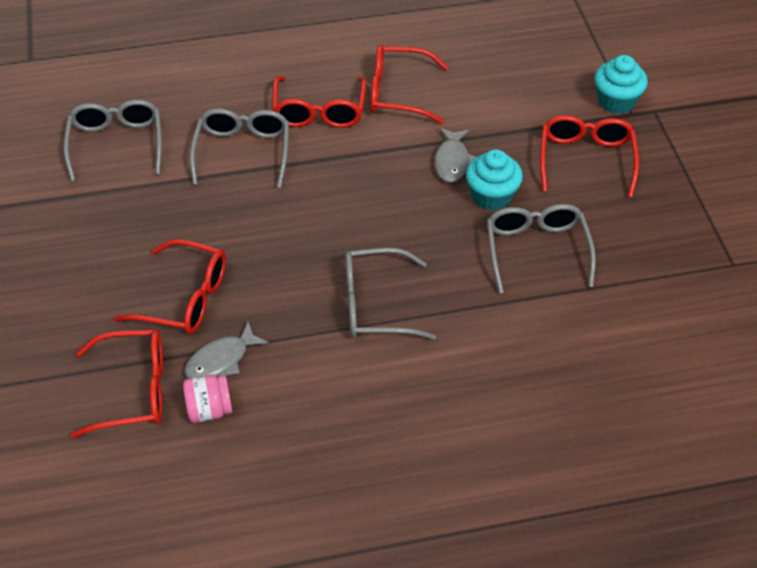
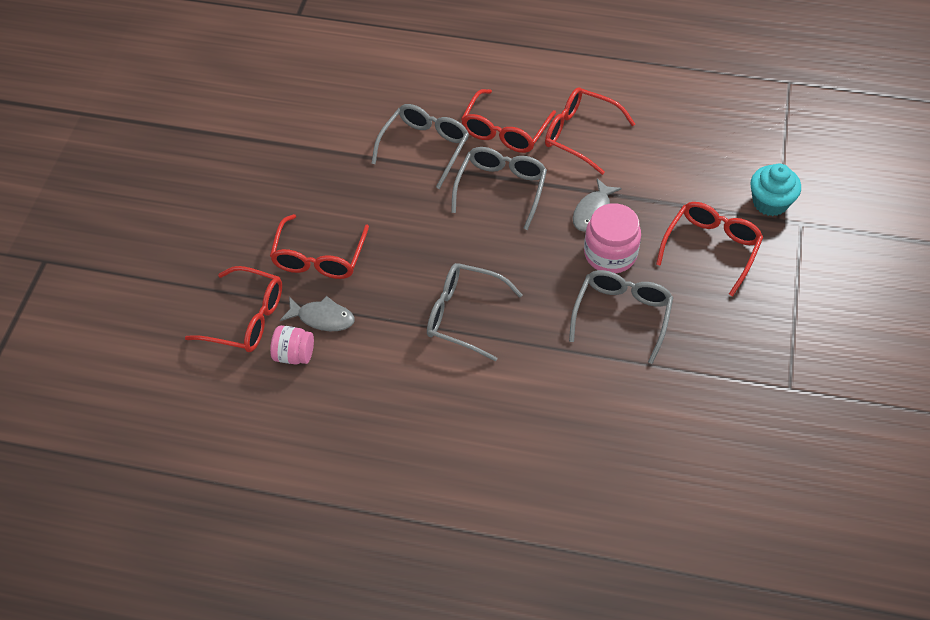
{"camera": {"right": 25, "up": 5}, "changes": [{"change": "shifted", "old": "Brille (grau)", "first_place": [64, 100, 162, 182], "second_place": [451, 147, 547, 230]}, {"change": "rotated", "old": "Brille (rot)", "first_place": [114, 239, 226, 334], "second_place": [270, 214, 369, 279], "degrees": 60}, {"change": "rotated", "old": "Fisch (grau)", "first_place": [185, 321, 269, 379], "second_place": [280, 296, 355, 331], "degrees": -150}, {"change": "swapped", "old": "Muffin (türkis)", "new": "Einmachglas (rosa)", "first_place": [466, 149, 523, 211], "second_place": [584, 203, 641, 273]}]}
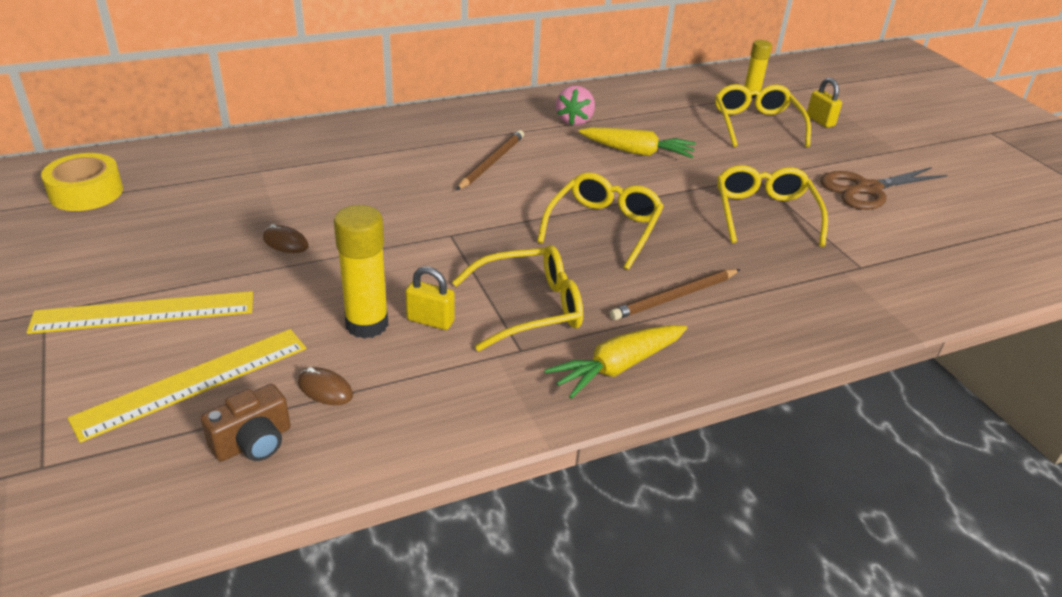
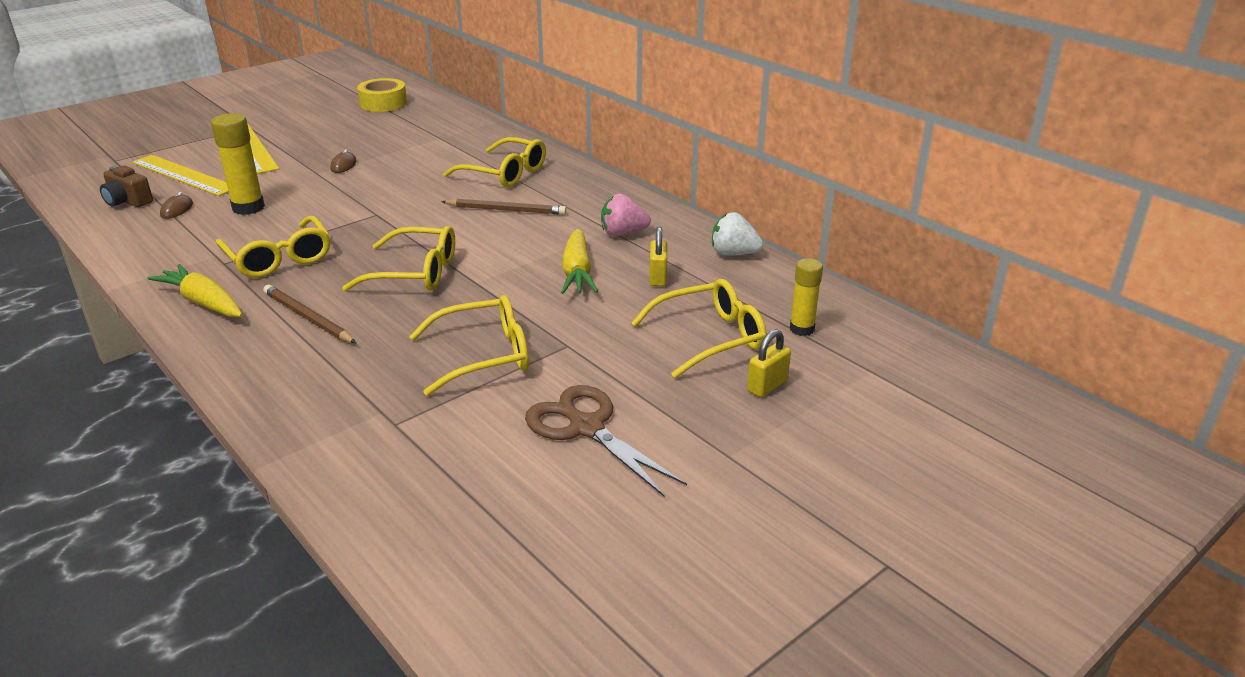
{"camera": {"right": 75, "up": -5}, "changes": [{"change": "shifted", "old": "Vorhängeschloss (gelb)", "first_place": [405, 266, 455, 330], "second_place": [649, 227, 667, 286]}, {"change": "new", "new": "Brille (gelb)", "second_place": [443, 137, 546, 187]}, {"change": "new", "new": "Erdbeere (weiß)", "second_place": [712, 212, 763, 256]}]}
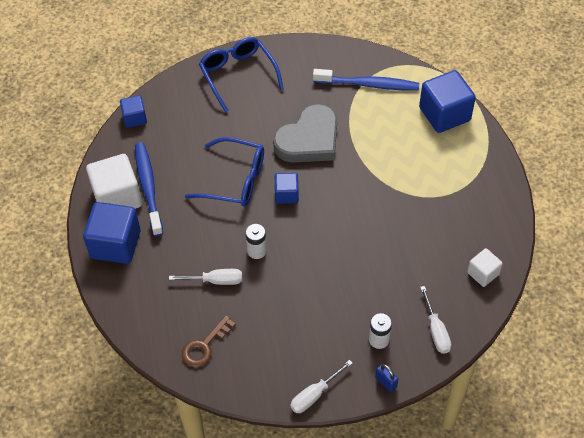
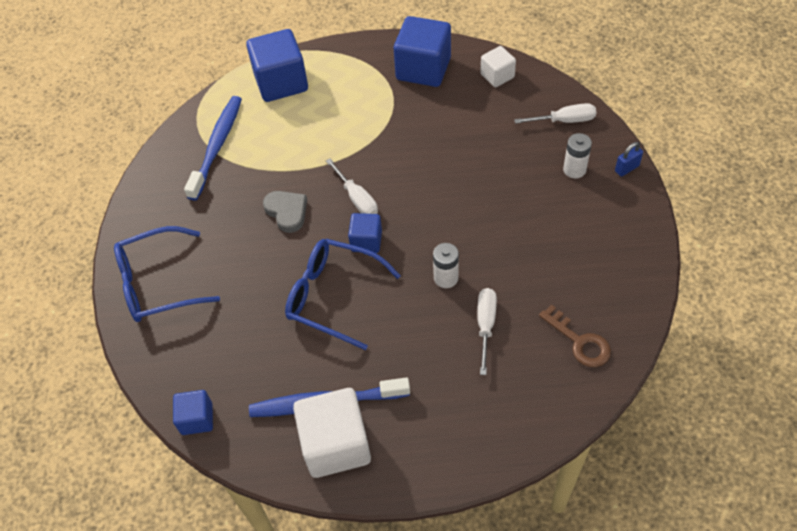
{"camera": {"right": -80, "up": 0}, "changes": [{"change": "shifted", "old": "Kubus (blau)", "first_place": [83, 202, 141, 264], "second_place": [394, 16, 451, 87]}, {"change": "rotated", "old": "Brille (blau)", "first_place": [185, 137, 264, 207], "second_place": [285, 239, 401, 350], "degrees": -90}, {"change": "scaled", "old": "Herz (grau)", "first_place": [273, 104, 337, 163], "second_place": [263, 191, 307, 233], "factor": 0.54}, {"change": "shifted", "old": "Schraubenzieher (weiß)", "first_place": [290, 360, 353, 413], "second_place": [326, 158, 378, 214]}]}
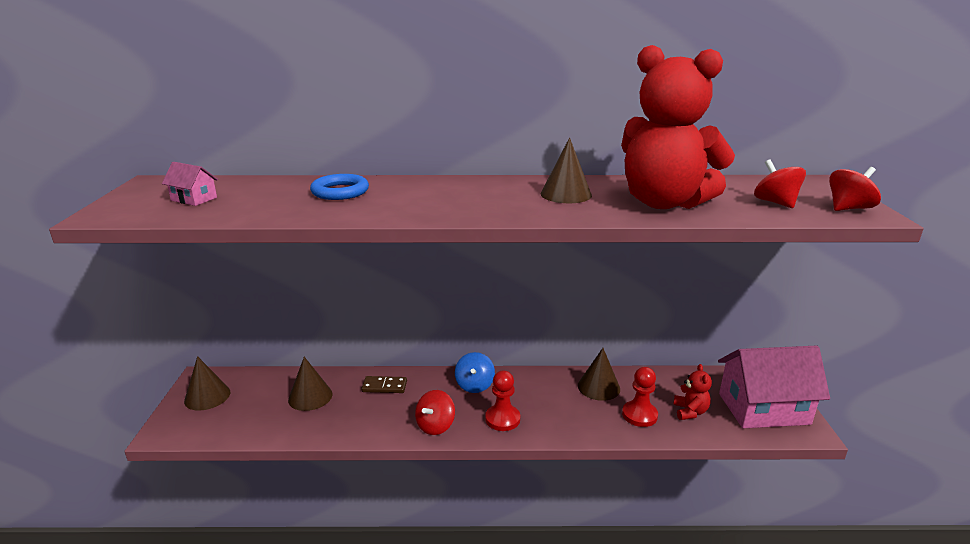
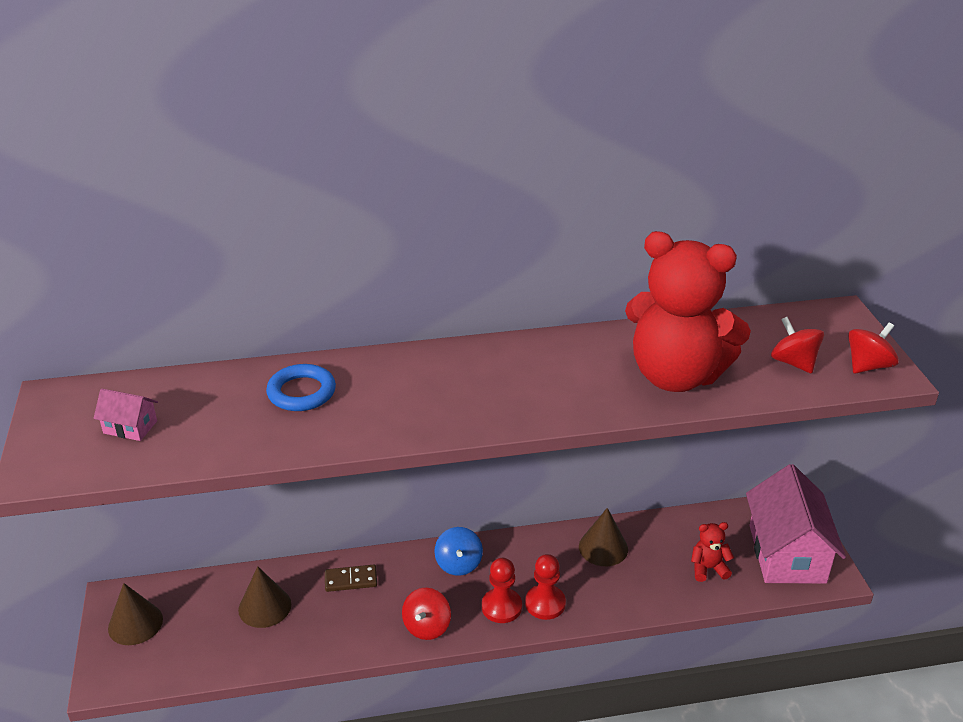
{"camera": {"right": -10, "up": 10}, "changes": [{"change": "gone", "old": "Kegel (braun)", "first_place": [541, 137, 592, 203]}, {"change": "shifted", "old": "Bauer (rot)", "first_place": [622, 367, 658, 427], "second_place": [525, 554, 566, 620]}, {"change": "rotated", "old": "Teddybär (rot)", "first_place": [673, 364, 712, 420], "second_place": [691, 522, 734, 582], "degrees": -90}, {"change": "rotated", "old": "Haus (rosa)", "first_place": [718, 346, 830, 428], "second_place": [746, 464, 846, 584], "degrees": -75}]}
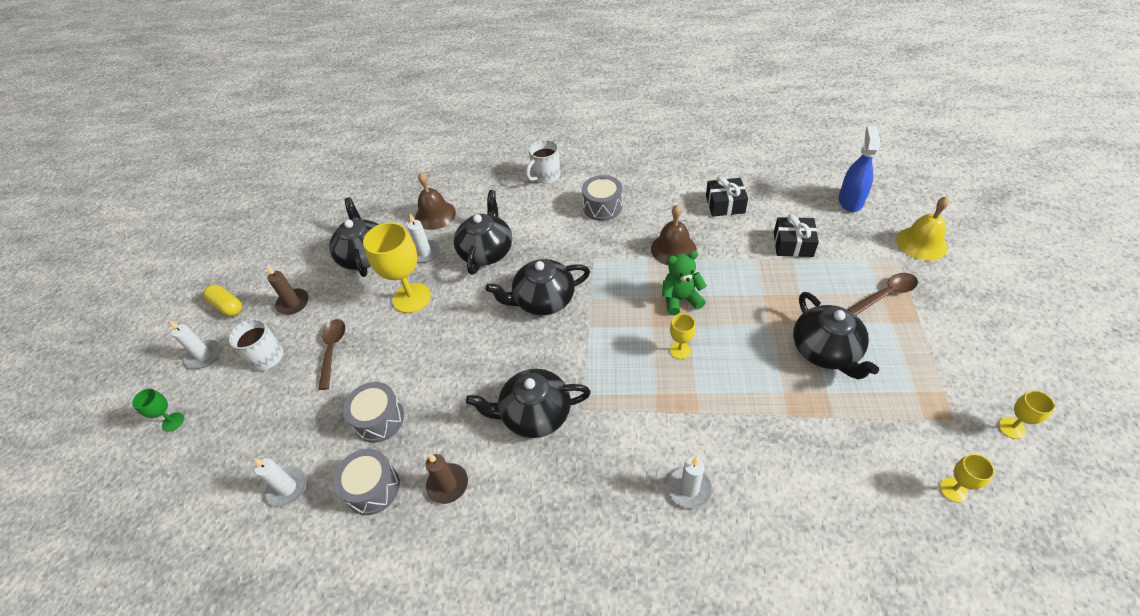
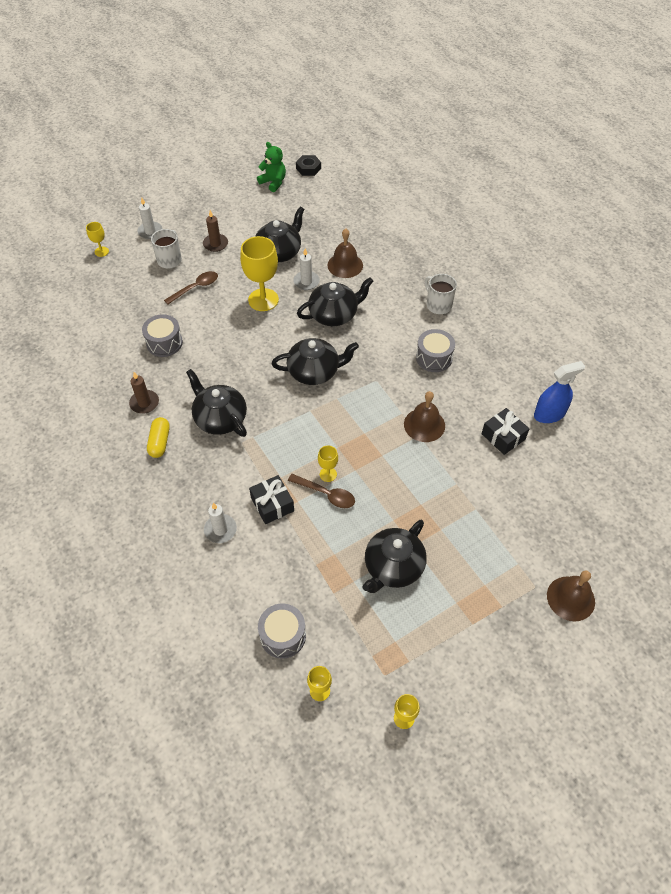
{"camera": {"right": 50, "up": 5}, "changes": [{"change": "repainted", "old": "Kelch (grün)", "new": "Kelch (gelb)", "first_place": [132, 388, 184, 431], "second_place": [86, 222, 109, 257]}, {"change": "shifted", "old": "Kapsel (gelb)", "first_place": [203, 285, 242, 316], "second_place": [147, 417, 170, 458]}, {"change": "gone", "old": "Kerze (weiß)", "first_place": [254, 458, 307, 507]}, {"change": "shifted", "old": "Trommel (grau)", "first_place": [333, 449, 400, 515], "second_place": [258, 603, 306, 659]}, {"change": "rotated", "old": "Teekanne (schwarz)", "first_place": [486, 259, 590, 315], "second_place": [272, 338, 359, 385], "degrees": 135}, {"change": "rotated", "old": "Tasse (weiß)", "first_place": [526, 140, 560, 184], "second_place": [425, 274, 457, 314], "degrees": 45}, {"change": "shifted", "old": "Teddybär (grün)", "first_place": [662, 251, 707, 315], "second_place": [257, 142, 286, 192]}, {"change": "shifted", "old": "Geschenk (schwarz)", "first_place": [774, 214, 819, 257], "second_place": [249, 475, 294, 524]}, {"change": "shifted", "old": "Sprühflasche (blau)", "first_place": [839, 126, 880, 212], "second_place": [534, 361, 585, 423]}, {"change": "shifted", "old": "Löffel (braun)", "first_place": [847, 273, 918, 315], "second_place": [288, 474, 355, 508]}, {"change": "repainted", "old": "Glocke (gelb)", "new": "Glocke (braun)", "first_place": [896, 196, 949, 261], "second_place": [547, 570, 595, 621]}, {"change": "new", "new": "Sechskantmutter (schwarz)", "second_place": [296, 155, 321, 176]}]}
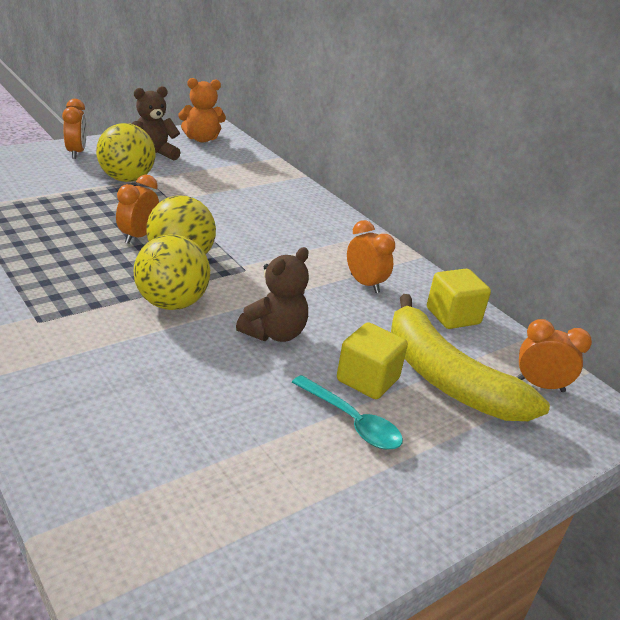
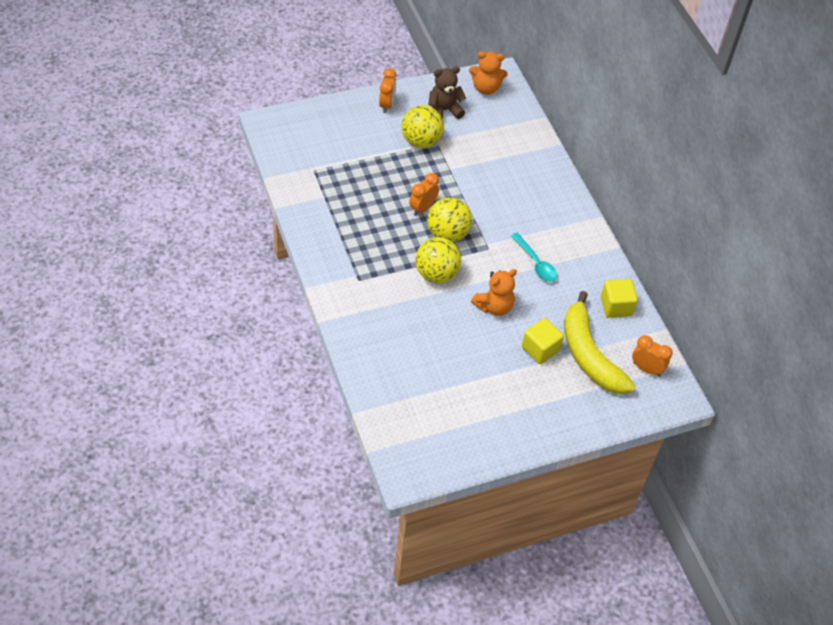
{"camera": {"right": 15, "up": 20}, "changes": [{"change": "repainted", "old": "Teddybär (braun)", "new": "Teddybär (orange)", "first_place": [236, 247, 309, 342], "second_place": [471, 269, 517, 316]}, {"change": "shifted", "old": "Löffel (türkis)", "first_place": [292, 375, 403, 450], "second_place": [511, 233, 557, 282]}, {"change": "gone", "old": "Wecker (orange)", "first_place": [347, 220, 395, 293]}]}
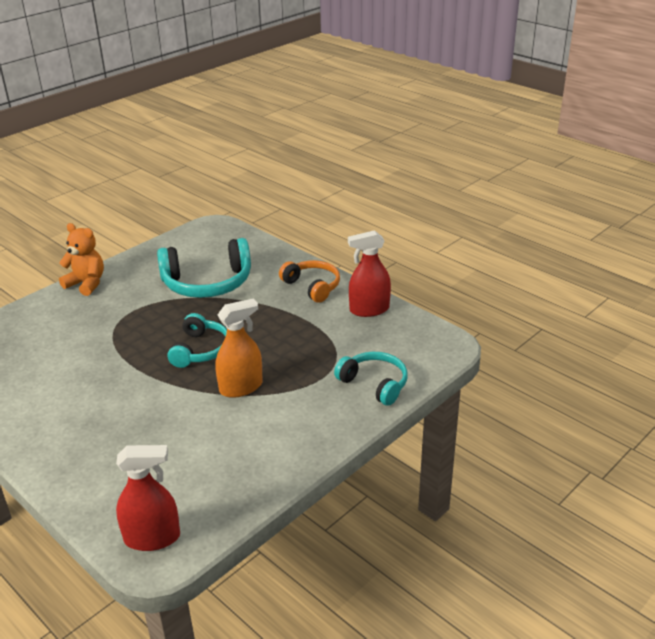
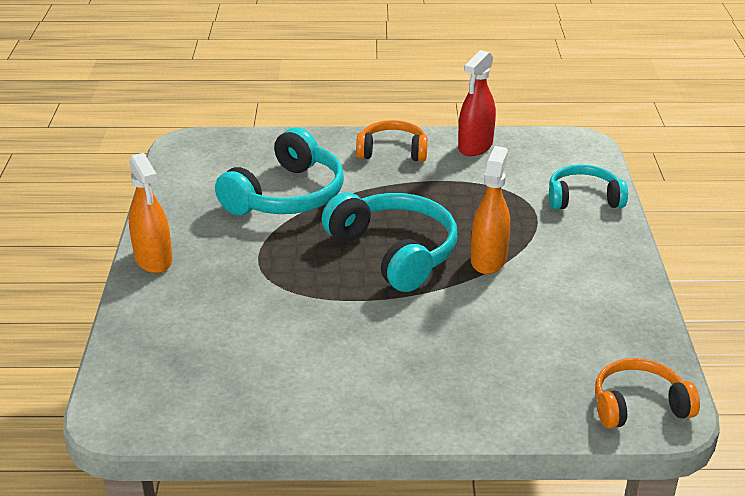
{"camera": {"right": -45, "up": 0}, "changes": [{"change": "swapped", "old": "Teddybär (orange)", "new": "Sprühflasche (orange)", "first_place": [59, 223, 104, 296], "second_place": [129, 153, 173, 273]}, {"change": "swapped", "old": "Sprühflasche (rot)", "new": "Kopfhörer (orange)", "first_place": [116, 445, 180, 551], "second_place": [595, 358, 700, 429]}, {"change": "scaled", "old": "Kopfhörer (türkis)", "first_place": [167, 313, 227, 368], "second_place": [322, 192, 458, 292], "factor": 1.61}]}
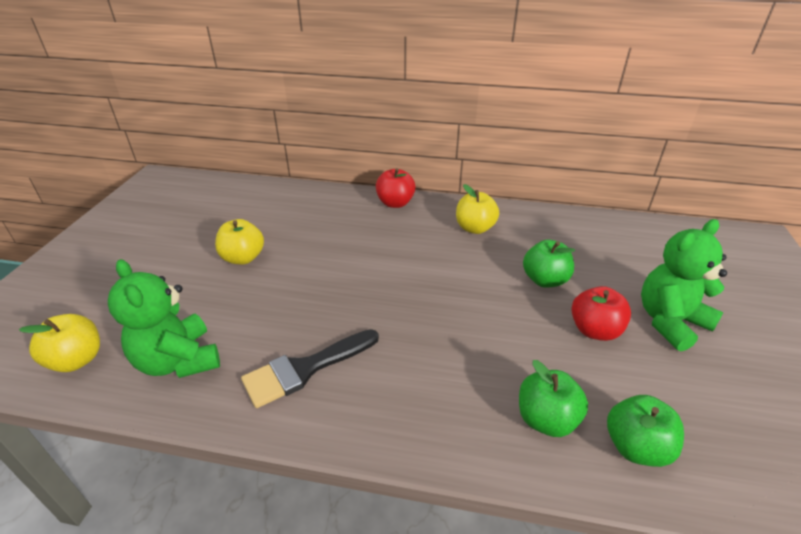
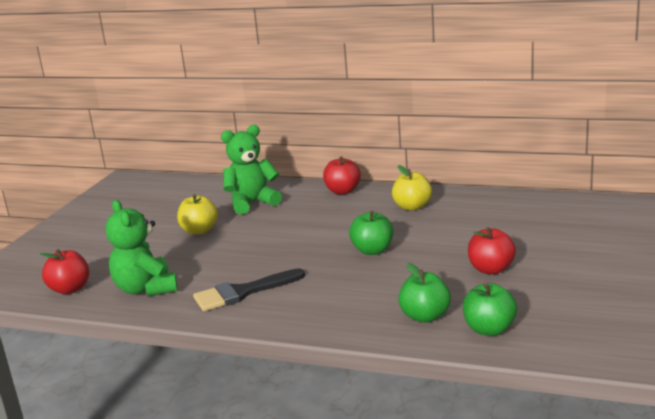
{"camera": {"right": 10, "up": -15}, "changes": [{"change": "repainted", "old": "Apfel (gelb)", "new": "Apfel (rot)", "first_place": [19, 314, 100, 372], "second_place": [40, 249, 89, 294]}, {"change": "shifted", "old": "Apfel (grün)", "first_place": [523, 240, 575, 288], "second_place": [349, 211, 394, 255]}, {"change": "shifted", "old": "Teddybär (grün)", "first_place": [641, 219, 727, 352], "second_place": [221, 125, 282, 215]}]}
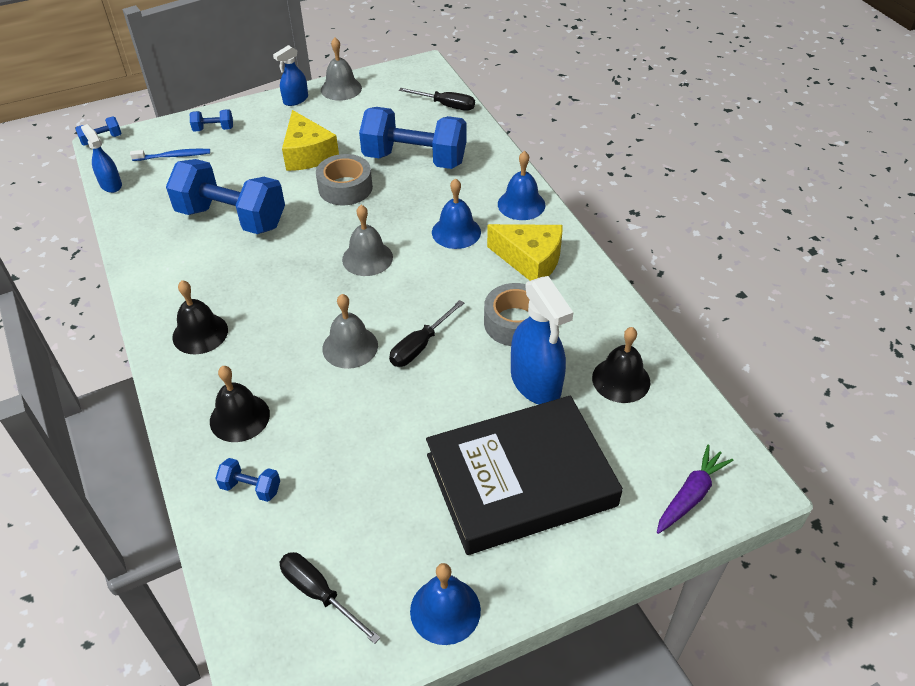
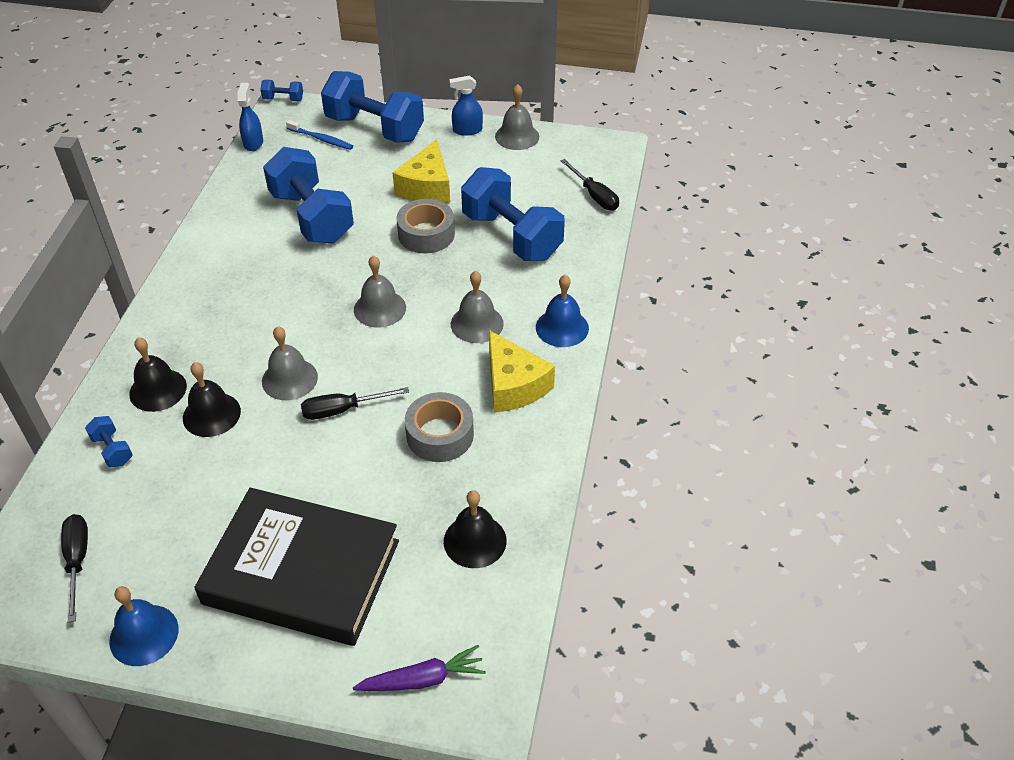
{"camera": {"right": 35, "up": 0}, "changes": [{"change": "shifted", "old": "Glocke (schwarz)", "first_place": [172, 280, 228, 354], "second_place": [183, 362, 241, 437]}, {"change": "scaled", "old": "Hantel (blau)", "first_place": [190, 109, 233, 131], "second_place": [321, 71, 424, 143], "factor": 2.39}, {"change": "repainted", "old": "Glocke (blau)", "new": "Glocke (grau)", "first_place": [432, 178, 481, 249], "second_place": [451, 271, 504, 343]}, {"change": "gone", "old": "Sprühflasche (blau)", "first_place": [511, 276, 573, 404]}]}
